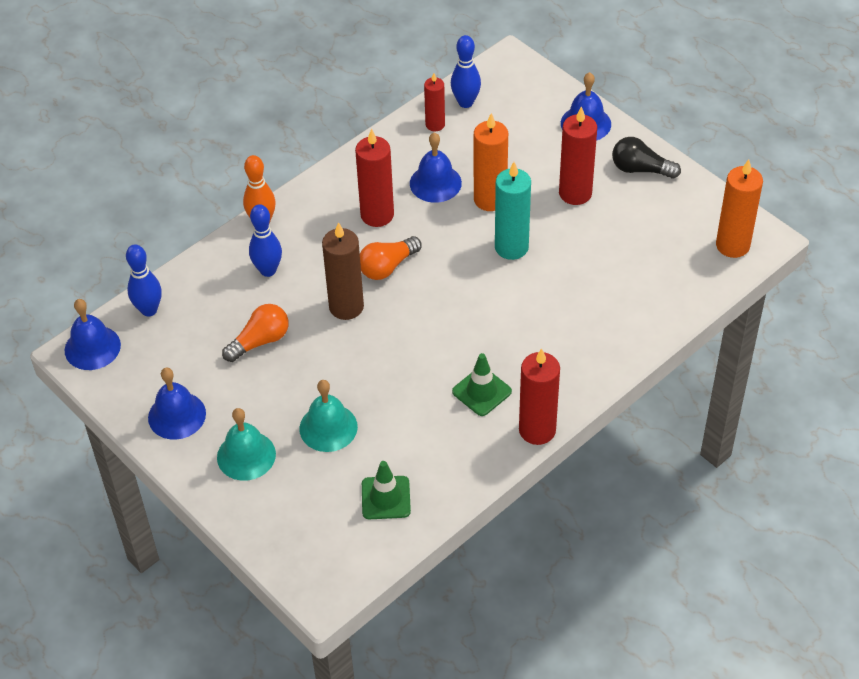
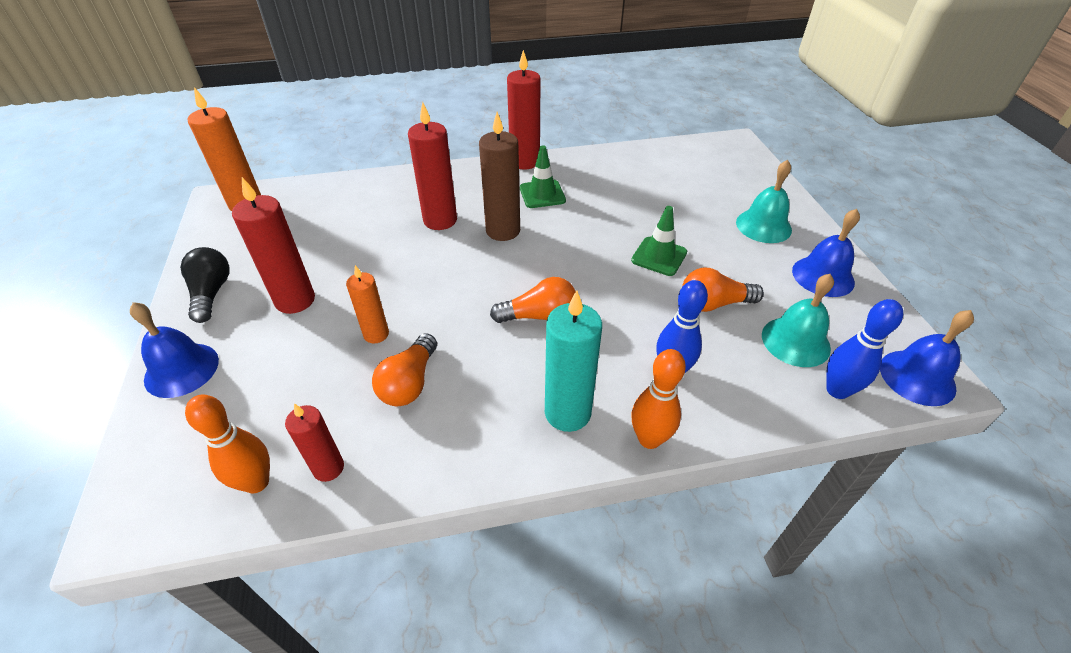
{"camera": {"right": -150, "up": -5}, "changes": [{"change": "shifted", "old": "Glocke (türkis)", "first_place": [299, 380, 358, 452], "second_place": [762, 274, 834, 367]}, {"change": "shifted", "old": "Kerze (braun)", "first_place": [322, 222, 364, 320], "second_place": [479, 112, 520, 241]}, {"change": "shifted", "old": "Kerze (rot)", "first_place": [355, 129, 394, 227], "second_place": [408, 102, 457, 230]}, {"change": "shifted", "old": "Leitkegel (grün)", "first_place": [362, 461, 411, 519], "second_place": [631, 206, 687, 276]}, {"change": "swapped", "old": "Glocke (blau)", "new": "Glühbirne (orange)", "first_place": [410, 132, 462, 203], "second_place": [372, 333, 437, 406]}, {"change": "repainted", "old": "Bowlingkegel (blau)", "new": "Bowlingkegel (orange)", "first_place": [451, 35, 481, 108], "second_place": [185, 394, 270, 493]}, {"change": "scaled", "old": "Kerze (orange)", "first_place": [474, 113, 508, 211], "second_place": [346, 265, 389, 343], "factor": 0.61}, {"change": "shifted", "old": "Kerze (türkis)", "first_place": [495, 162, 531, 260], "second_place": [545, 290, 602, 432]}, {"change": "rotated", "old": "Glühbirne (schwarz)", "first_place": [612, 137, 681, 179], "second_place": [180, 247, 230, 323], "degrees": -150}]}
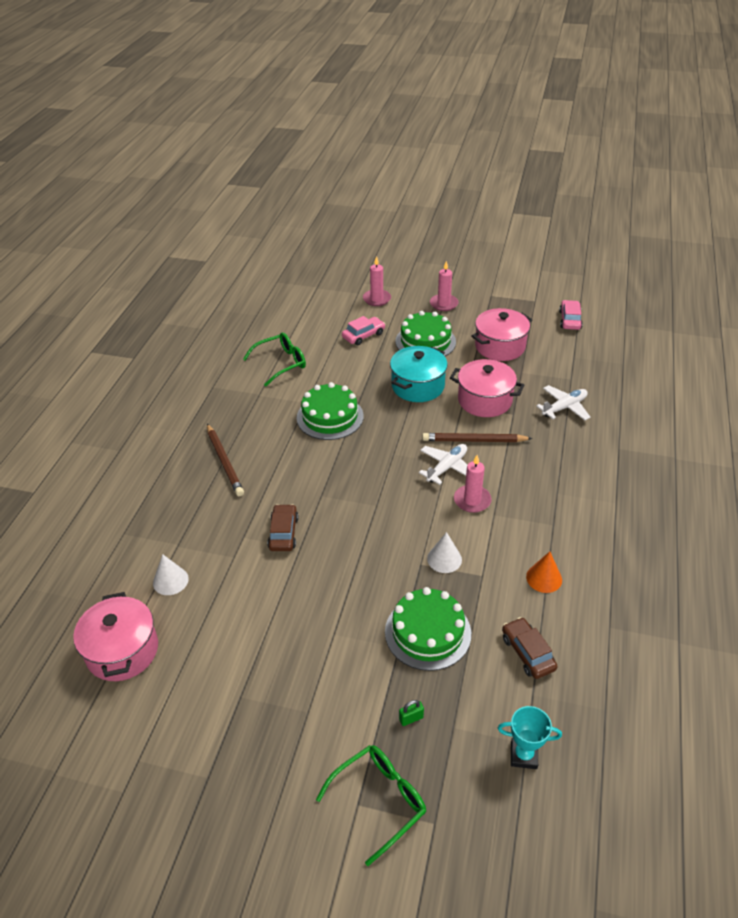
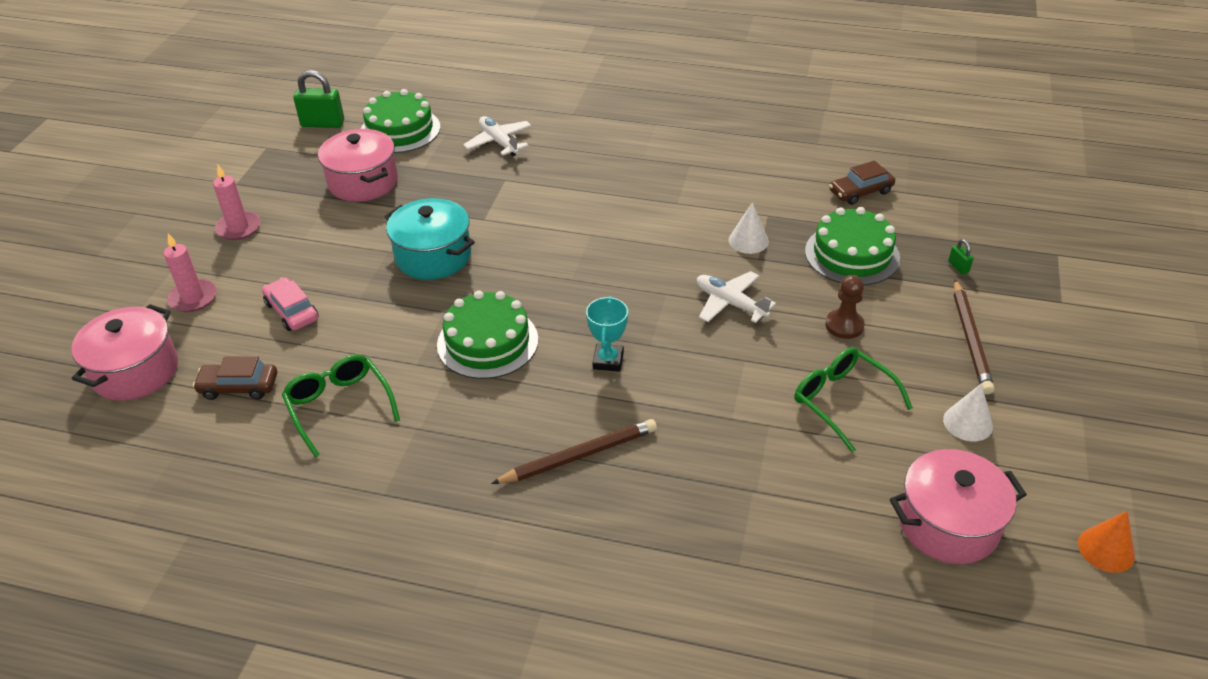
{"camera": {"right": -90, "up": 0}, "changes": [{"change": "shifted", "old": "Kegel (weiß)", "first_place": [153, 554, 189, 595], "second_place": [943, 384, 993, 441]}, {"change": "shifted", "old": "Auto (braun)", "first_place": [267, 504, 299, 551], "second_place": [193, 356, 277, 400]}, {"change": "shifted", "old": "Brille (grün)", "first_place": [316, 745, 426, 866], "second_place": [795, 347, 913, 453]}, {"change": "shifted", "old": "Kuchen (grün)", "first_place": [395, 311, 456, 356], "second_place": [361, 89, 440, 153]}, {"change": "shifted", "old": "Flugzeug (weiß)", "first_place": [419, 444, 467, 485], "second_place": [697, 271, 776, 323]}, {"change": "shifted", "old": "Bleistift (braun)", "first_place": [422, 433, 533, 442], "second_place": [954, 279, 995, 394]}, {"change": "shifted", "old": "Kochtopf (rosa)", "first_place": [450, 359, 524, 417], "second_place": [71, 304, 178, 401]}, {"change": "gone", "old": "Kerze (rosa)", "first_place": [454, 455, 492, 513]}, {"change": "shifted", "old": "Pokal (türkis)", "first_place": [498, 706, 562, 769], "second_place": [586, 296, 628, 372]}, {"change": "shifted", "old": "Kegel (orange)", "first_place": [526, 551, 562, 593], "second_place": [1078, 511, 1135, 573]}, {"change": "swapped", "old": "Auto (rosa)", "new": "Vorhängeschloss (grün)", "first_place": [559, 300, 583, 330], "second_place": [293, 70, 344, 128]}, {"change": "new", "new": "Bauer (braun)", "second_place": [825, 275, 865, 339]}]}
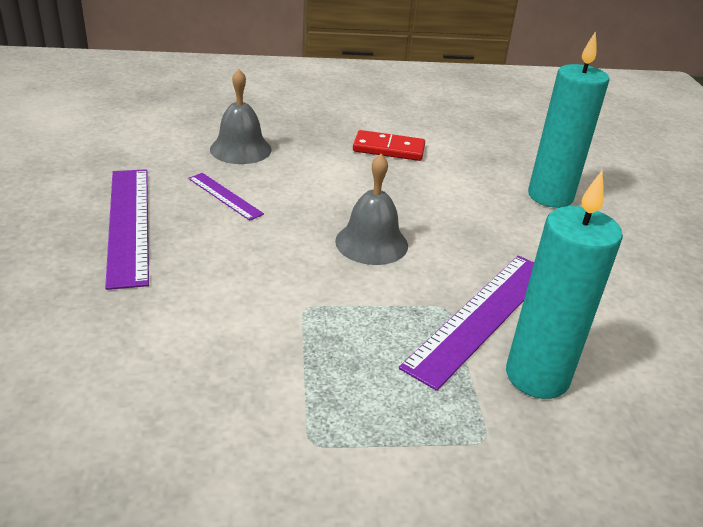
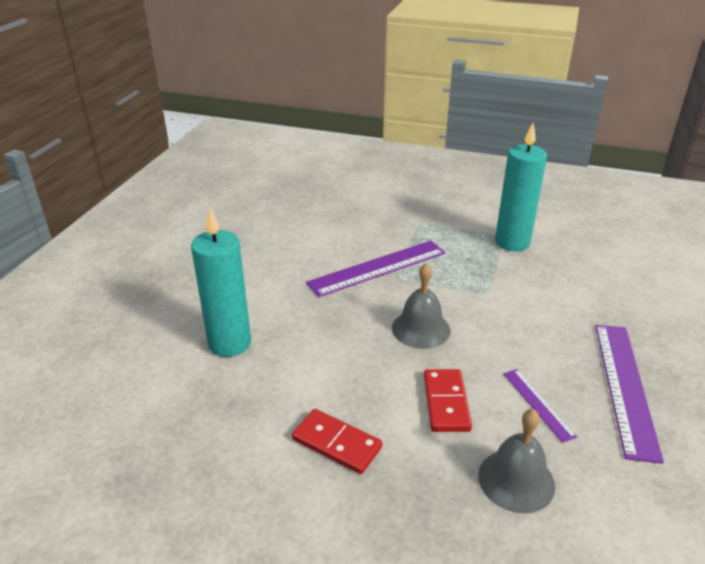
{"camera": {"right": -155, "up": 0}, "changes": [{"change": "shifted", "old": "Kerze (türkis)", "first_place": [506, 171, 623, 399], "second_place": [495, 123, 547, 251]}, {"change": "new", "new": "Dominostein (rot)", "second_place": [424, 369, 472, 432]}]}
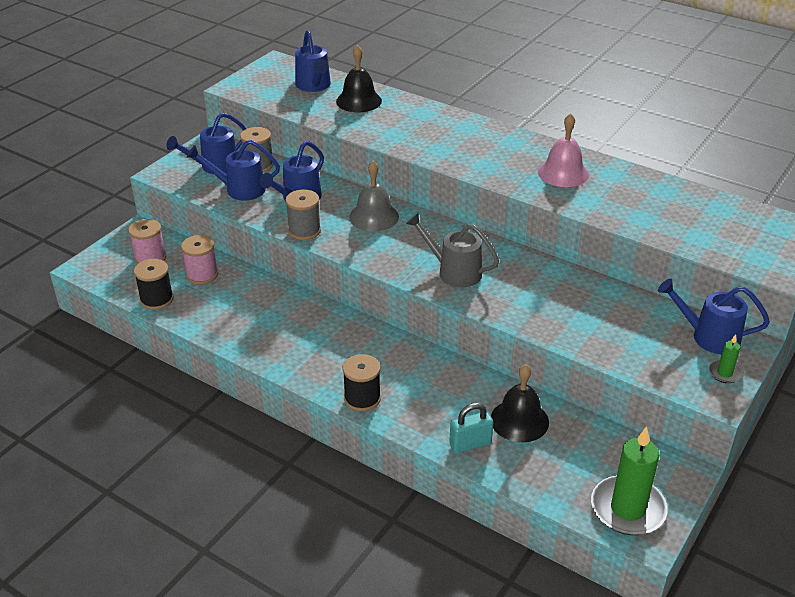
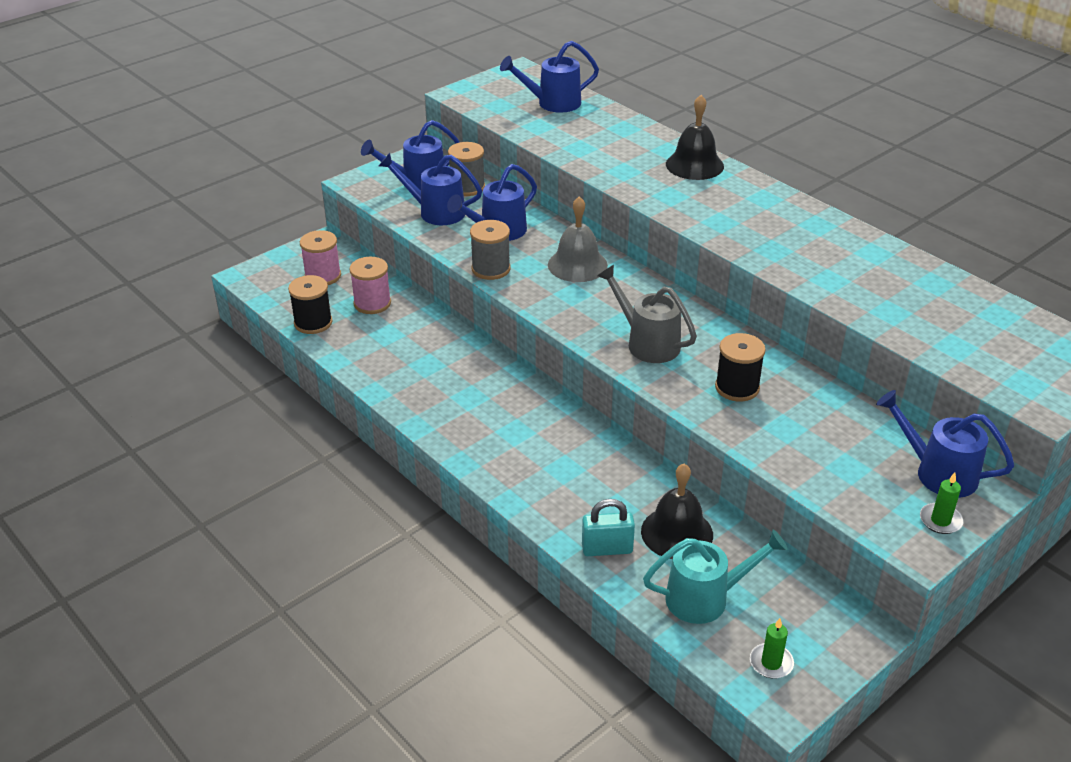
{"camera": {"right": 15, "up": 0}, "changes": [{"change": "rotated", "old": "Gießkanne (blau)", "first_place": [295, 30, 331, 92], "second_place": [500, 41, 599, 113], "degrees": 75}, {"change": "shifted", "old": "Glocke (schwarz)", "first_place": [336, 45, 382, 113], "second_place": [666, 95, 724, 180]}, {"change": "shifted", "old": "Garnrolle (schwarz)", "first_place": [342, 354, 381, 411], "second_place": [715, 333, 766, 401]}, {"change": "gone", "old": "Glocke (rosa)", "first_place": [538, 113, 589, 187]}, {"change": "scaled", "old": "Kerze (grün)", "first_place": [591, 426, 668, 535], "second_place": [750, 618, 794, 679], "factor": 0.47}, {"change": "new", "new": "Gießkanne (türkis)", "second_place": [643, 530, 788, 624]}]}
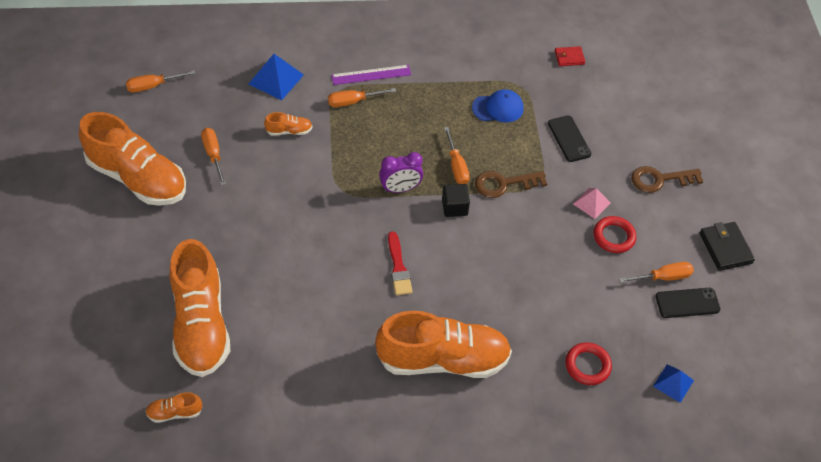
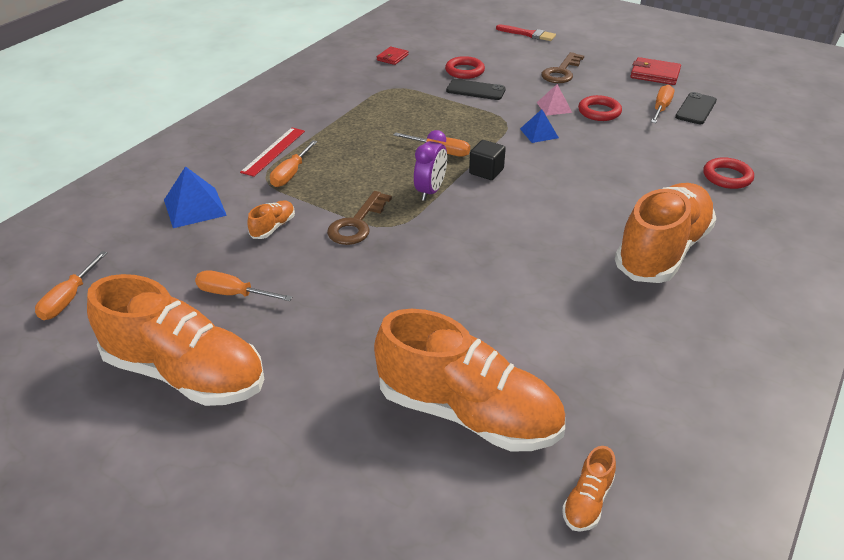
{"camera": {"right": -50, "up": -15}, "changes": [{"change": "rotated", "old": "Schuh (orange)", "first_place": [79, 112, 186, 206], "second_place": [87, 274, 264, 406], "degrees": 45}, {"change": "repainted", "old": "Lineal (lila)", "new": "Lineal (rot)", "first_place": [331, 65, 411, 85], "second_place": [240, 128, 305, 177]}, {"change": "shifted", "old": "Pinsel (rot)", "first_place": [388, 231, 413, 295], "second_place": [496, 24, 556, 41]}, {"change": "gone", "old": "Kappe (blau)", "first_place": [472, 89, 524, 122]}, {"change": "shifted", "old": "Schlüssel (braun)", "first_place": [475, 171, 547, 198], "second_place": [327, 191, 392, 245]}, {"change": "shifted", "old": "Pyramide (blau)", "first_place": [653, 364, 694, 403], "second_place": [520, 109, 559, 143]}, {"change": "repainted", "old": "Geldbörse (schwarz)", "new": "Geldbörse (rot)", "first_place": [700, 222, 755, 271], "second_place": [630, 57, 681, 85]}, {"change": "new", "new": "Ring (rot)", "second_place": [445, 56, 485, 79]}]}
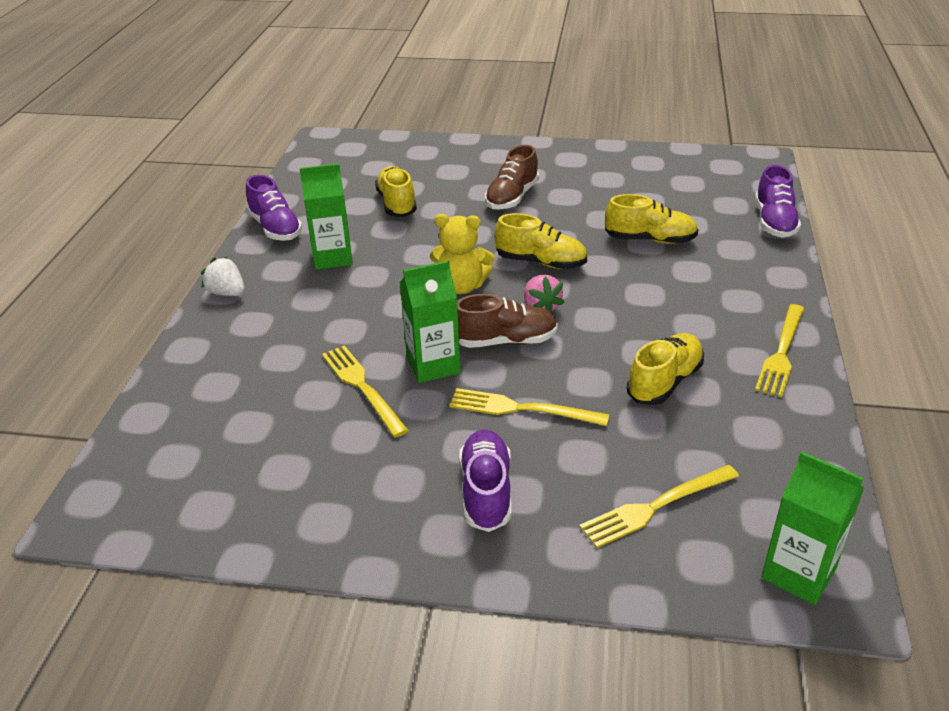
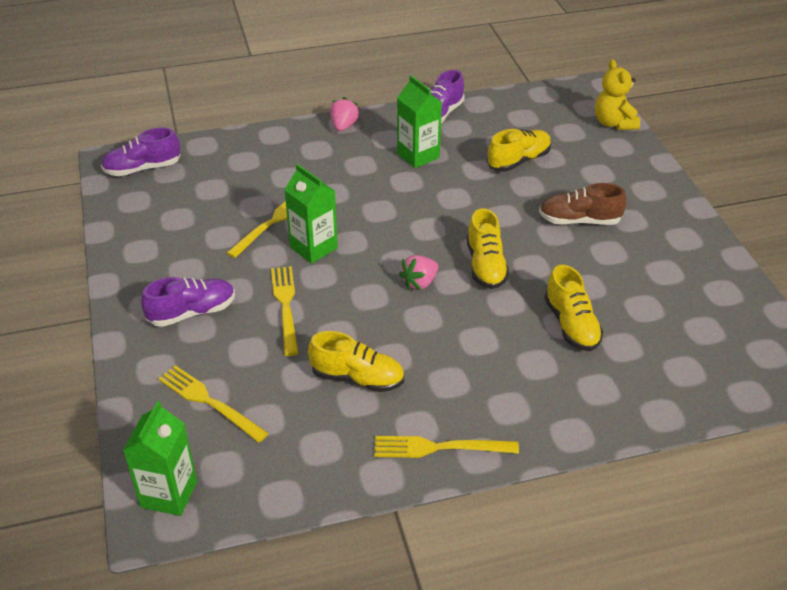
{"camera": {"right": 65, "up": 5}, "changes": [{"change": "repainted", "old": "Erdbeere (weiß)", "new": "Erdbeere (rosa)", "first_place": [201, 257, 245, 296], "second_place": [330, 97, 360, 131]}, {"change": "shifted", "old": "Teddybär (gelb)", "first_place": [430, 214, 495, 294], "second_place": [595, 59, 640, 130]}, {"change": "gone", "old": "Schuh (braun)", "first_place": [457, 294, 558, 348]}, {"change": "shifted", "old": "Schuh (lila)", "first_place": [755, 165, 801, 238], "second_place": [101, 127, 181, 176]}]}
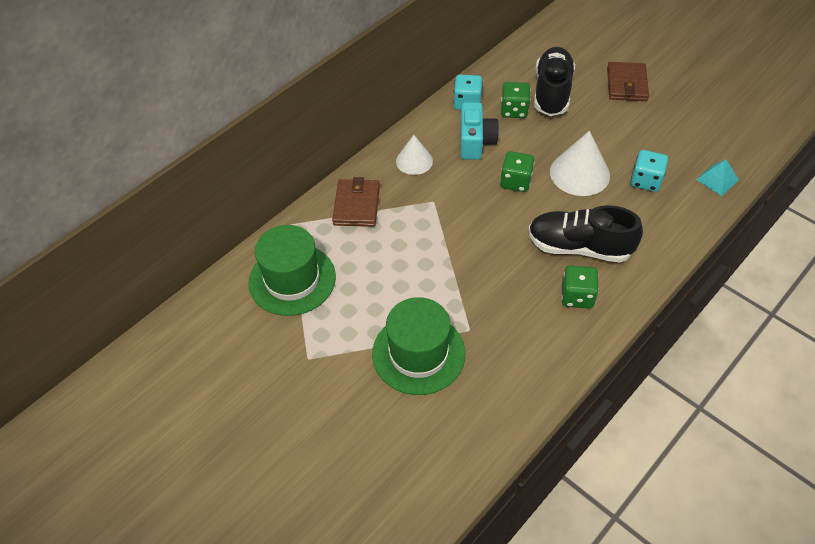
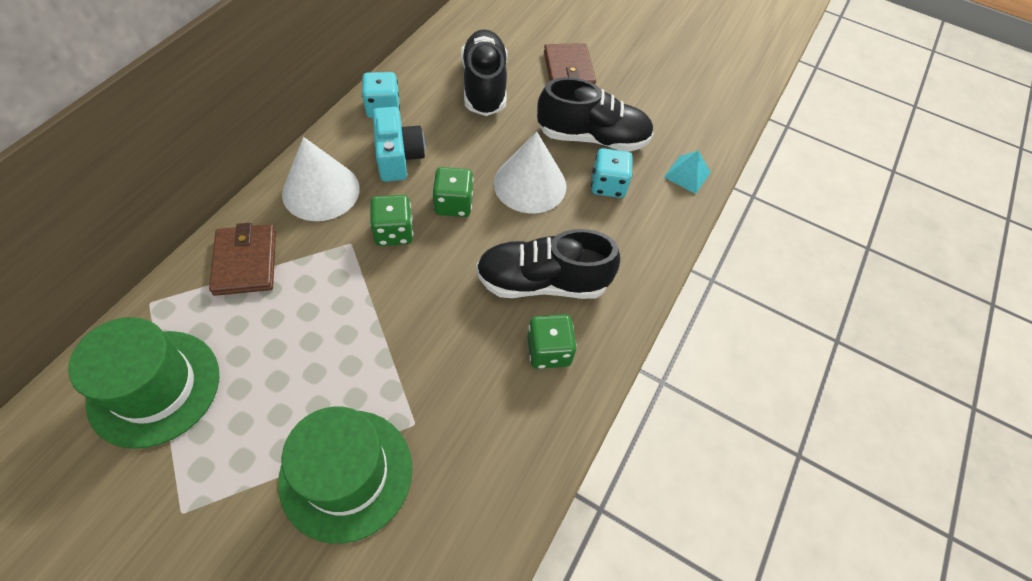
{"camera": {"right": -20, "up": 5}, "changes": [{"change": "scaled", "old": "Kegel (weiß)", "first_place": [396, 135, 433, 175], "second_place": [282, 137, 360, 221], "factor": 1.58}, {"change": "shifted", "old": "Spielwürfel (grün)", "first_place": [501, 82, 530, 118], "second_place": [370, 195, 413, 246]}, {"change": "new", "new": "Schuh (schwarz)", "second_place": [537, 77, 654, 152]}]}
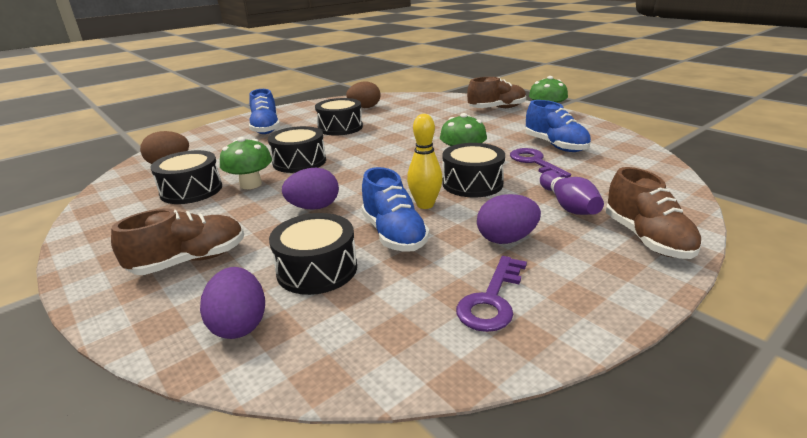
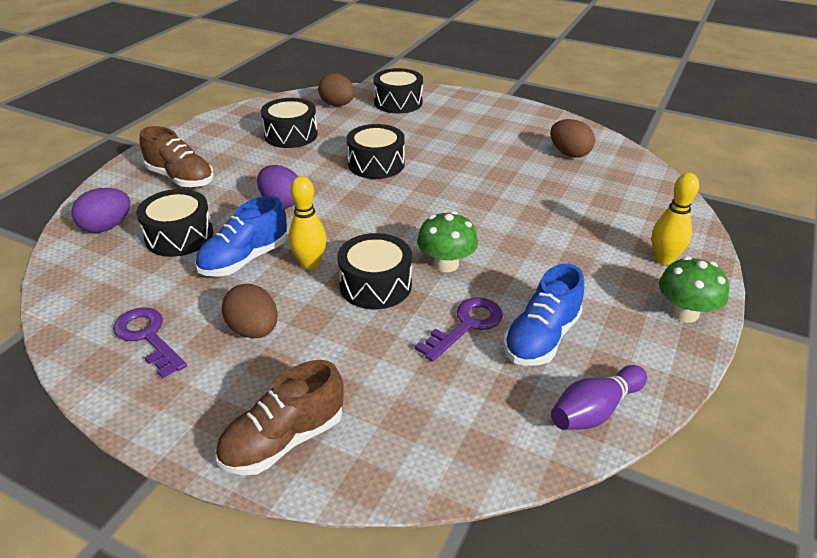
{"camera": {"right": 65, "up": 10}, "changes": [{"change": "gone", "old": "Pilz (grün)", "first_place": [220, 137, 272, 189]}, {"change": "gone", "old": "Schuh (blau)", "first_place": [249, 89, 280, 134]}, {"change": "shifted", "old": "Trommel (schwarz)", "first_place": [315, 98, 363, 136], "second_place": [373, 68, 423, 114]}, {"change": "rotated", "old": "Schlüssel (lila)", "first_place": [456, 256, 527, 332], "second_place": [113, 307, 187, 379], "degrees": 45}, {"change": "swapped", "old": "Schuh (braun)", "new": "Bowlingkegel (gelb)", "first_place": [467, 77, 526, 108], "second_place": [652, 173, 699, 265]}, {"change": "repainted", "old": "Ei (lila)", "new": "Ei (braun)", "first_place": [477, 194, 541, 244], "second_place": [222, 284, 278, 338]}, {"change": "shifted", "old": "Bowlingkegel (lila)", "first_place": [540, 171, 604, 215], "second_place": [551, 365, 647, 430]}]}
